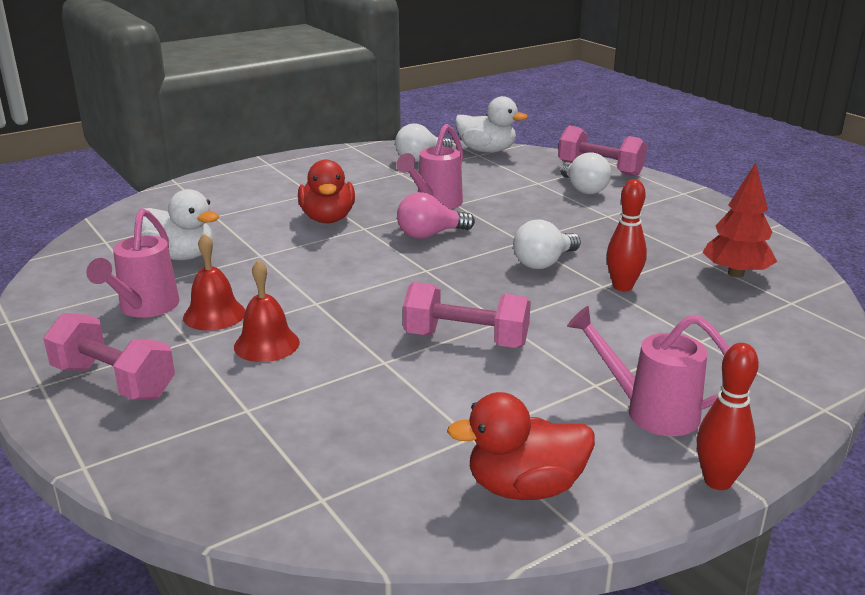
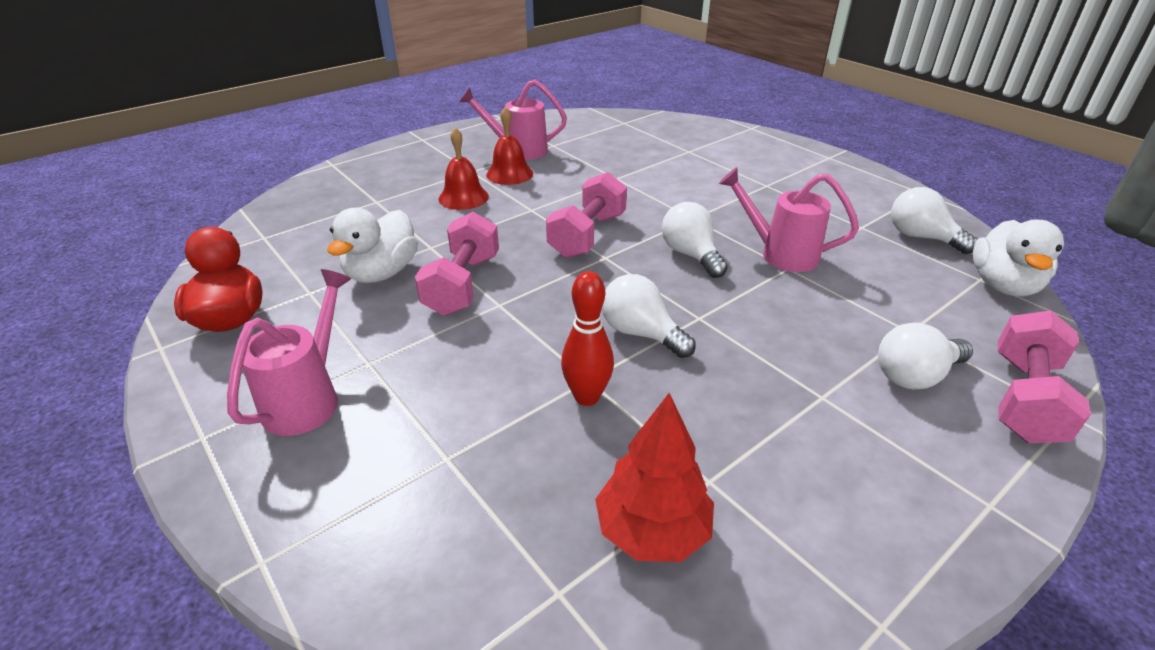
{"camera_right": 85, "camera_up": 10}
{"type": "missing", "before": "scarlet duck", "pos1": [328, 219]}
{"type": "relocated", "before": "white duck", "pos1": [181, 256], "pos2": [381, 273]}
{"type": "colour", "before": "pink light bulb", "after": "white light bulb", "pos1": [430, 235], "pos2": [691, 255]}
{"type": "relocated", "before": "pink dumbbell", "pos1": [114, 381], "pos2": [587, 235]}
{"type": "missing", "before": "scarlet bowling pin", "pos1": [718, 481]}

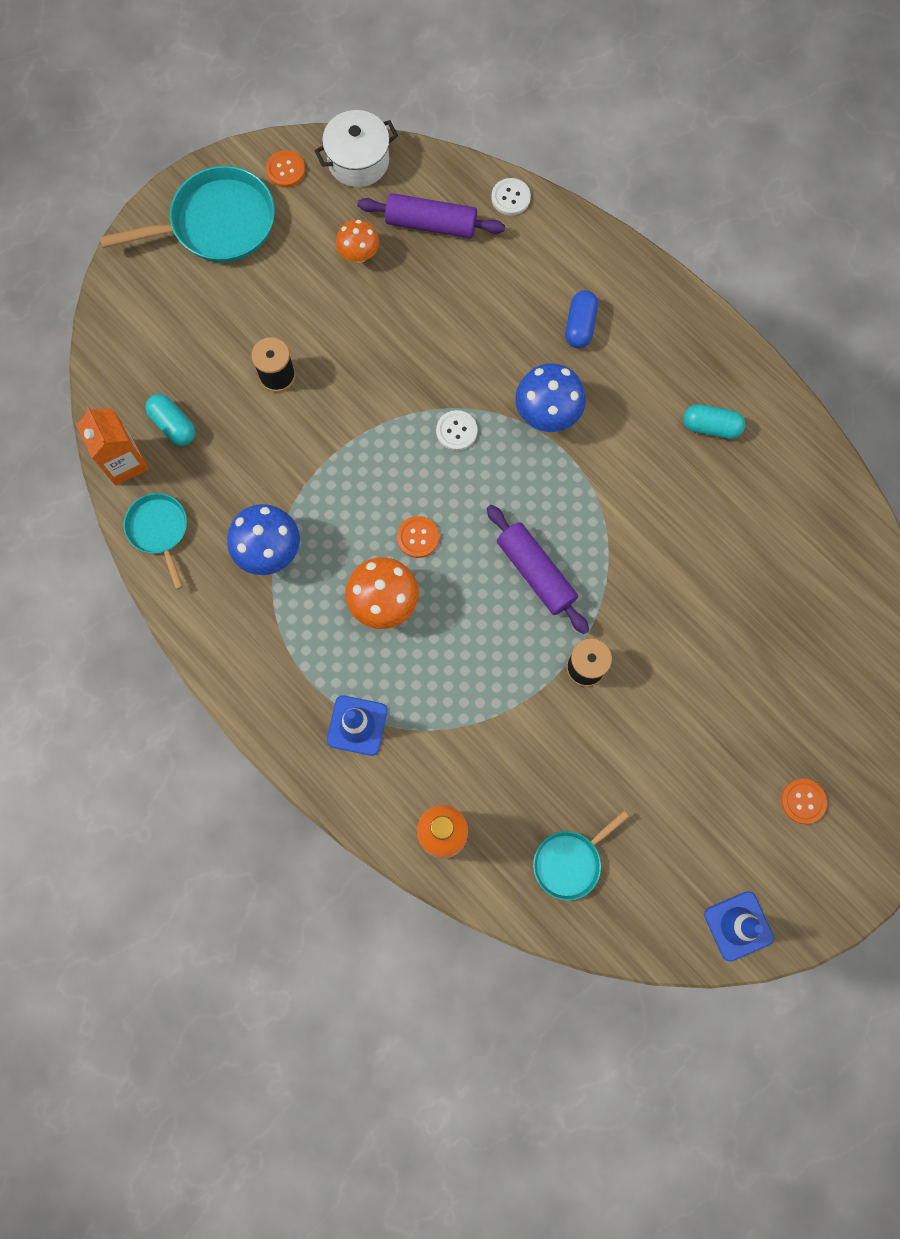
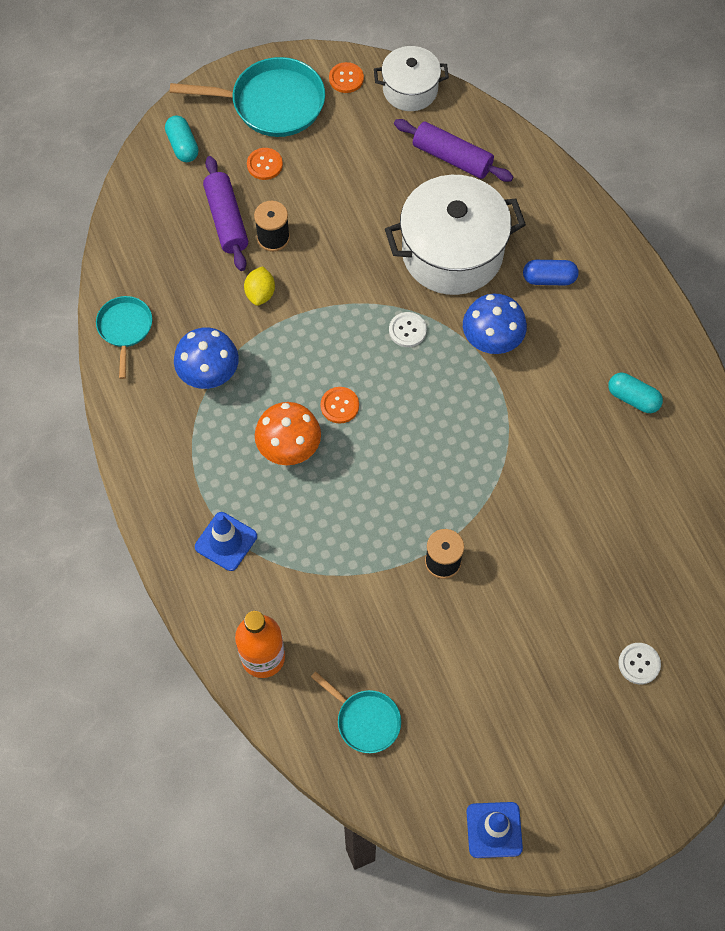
{"camera_right": 20, "camera_up": -10}
{"type": "relocated", "before": "white button", "pos1": [510, 198], "pos2": [639, 664]}
{"type": "missing", "before": "bright orange fungus", "pos1": [359, 255]}
{"type": "spun", "before": "royal blue pill", "pos1": [580, 325], "pos2": [549, 279], "turn": 60}
{"type": "relocated", "before": "teal pill", "pos1": [173, 425], "pos2": [183, 146]}
{"type": "missing", "before": "bright orange milk carton", "pos1": [124, 462]}
{"type": "relocated", "before": "purple pastry roller", "pos1": [536, 572], "pos2": [226, 220]}
{"type": "relocated", "before": "bright orange button", "pos1": [803, 801], "pos2": [264, 165]}
{"type": "spun", "before": "teal pan", "pos1": [570, 861], "pos2": [365, 720], "turn": -120}
{"type": "appeared", "after": "white pot", "pos2": [452, 252]}
{"type": "appeared", "after": "bright yellow lemon", "pos2": [260, 293]}

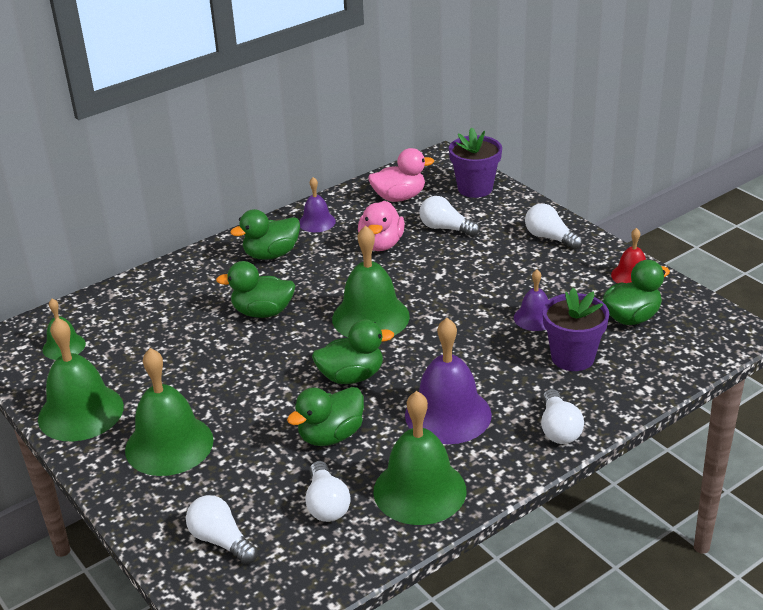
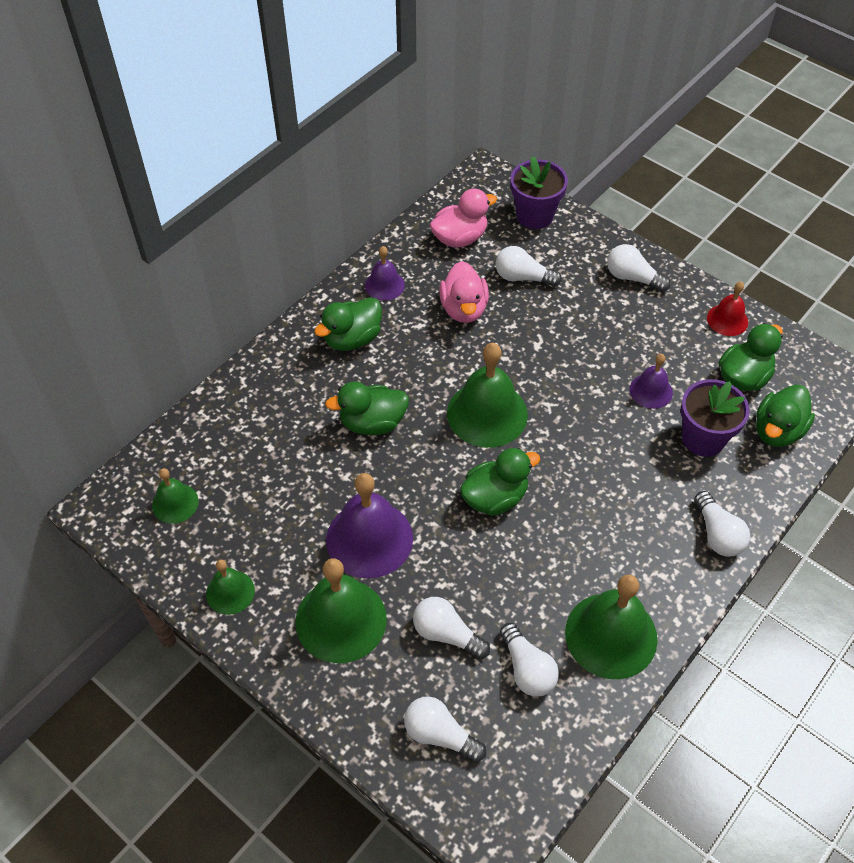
{"camera_right": -15, "camera_up": 20}
{"type": "size", "before": "emerald hand bell", "pos1": [81, 412], "pos2": [230, 592], "scale": 0.54}
{"type": "relocated", "before": "purple hand bell", "pos1": [448, 414], "pos2": [369, 539]}
{"type": "relocated", "before": "emerald duck", "pos1": [331, 436], "pos2": [777, 430]}
{"type": "appeared", "after": "white light bulb", "pos2": [446, 634]}

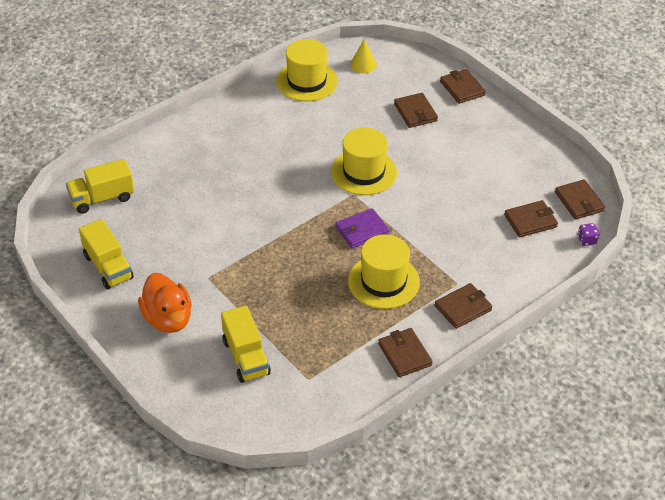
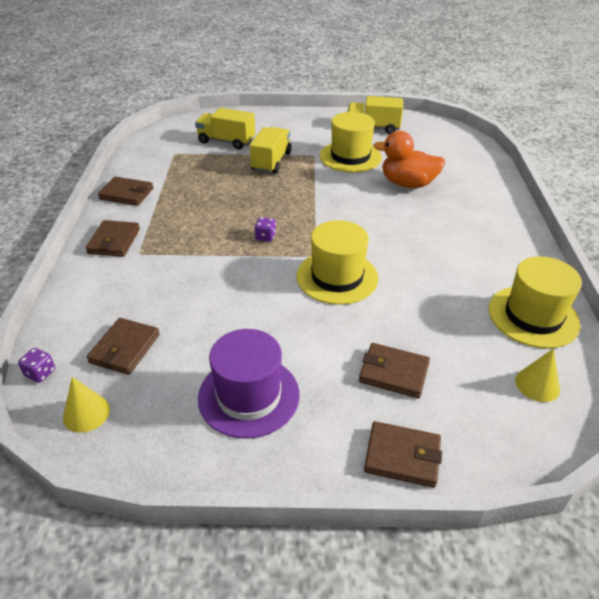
{"camera_right": 130, "camera_up": -5}
{"type": "relocated", "before": "bright yellow truck", "pos1": [102, 198], "pos2": [271, 162]}
{"type": "exchanged", "before": "russet billfold", "after": "bright yellow solid cone", "pos1": [579, 202], "pos2": [86, 413]}
{"type": "exchanged", "before": "purple billfold", "after": "purple die", "pos1": [362, 230], "pos2": [265, 237]}
{"type": "relocated", "before": "bright yellow top hat", "pos1": [383, 281], "pos2": [350, 157]}
{"type": "relocated", "before": "bright orange duck", "pos1": [168, 319], "pos2": [407, 184]}
{"type": "appeared", "after": "purple top hat", "pos2": [249, 396]}

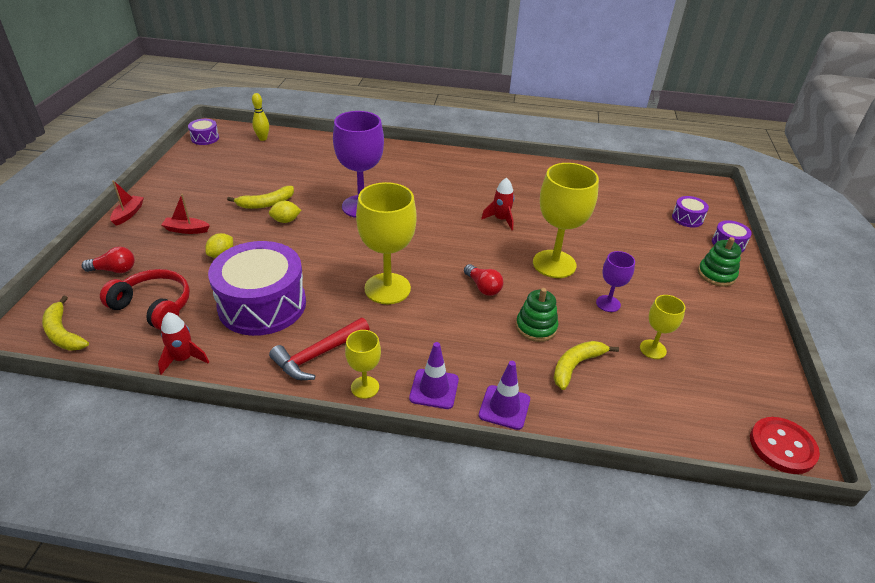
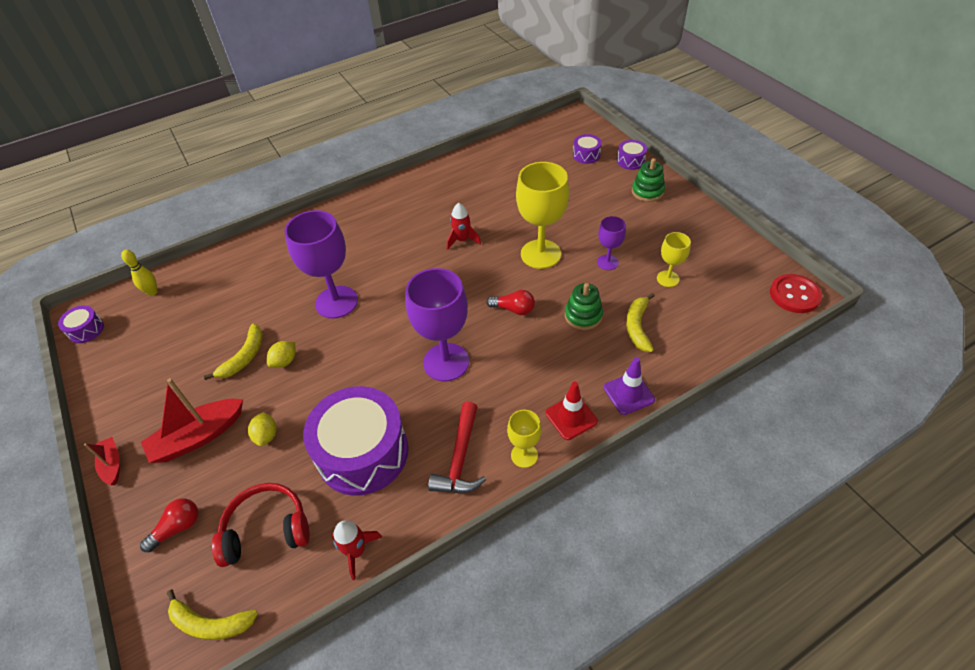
{"camera_right": -35, "camera_up": 10}
{"type": "colour", "before": "bright yellow chalice", "after": "purple chalice", "pos1": [387, 288], "pos2": [446, 362]}
{"type": "size", "before": "scarlet boat", "pos1": [186, 230], "pos2": [198, 437], "scale": 1.81}
{"type": "colour", "before": "purple safety cone", "after": "scarlet safety cone", "pos1": [434, 389], "pos2": [571, 417]}

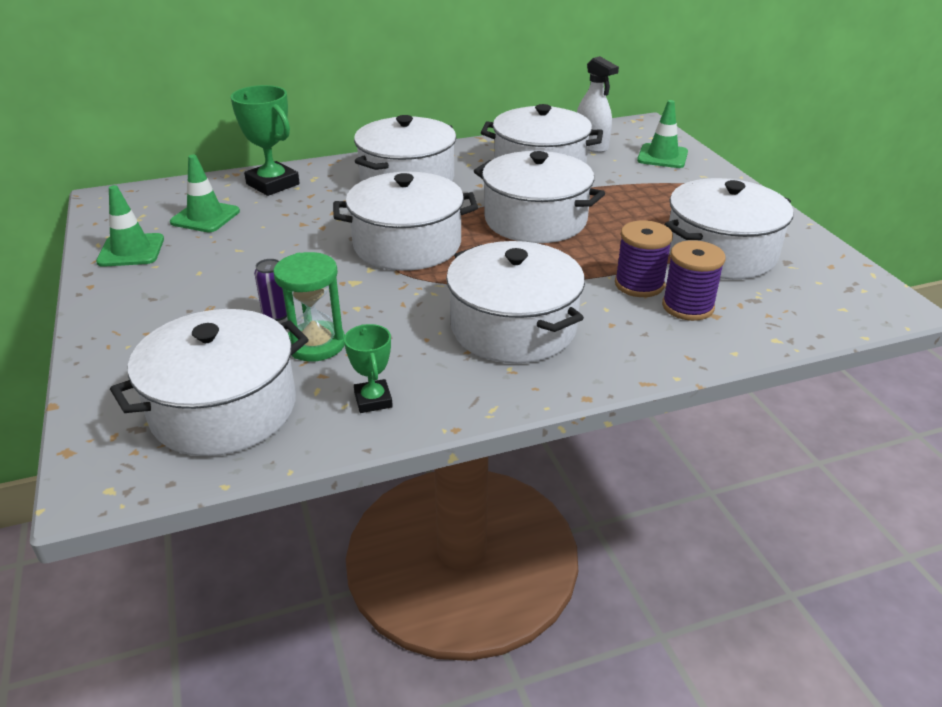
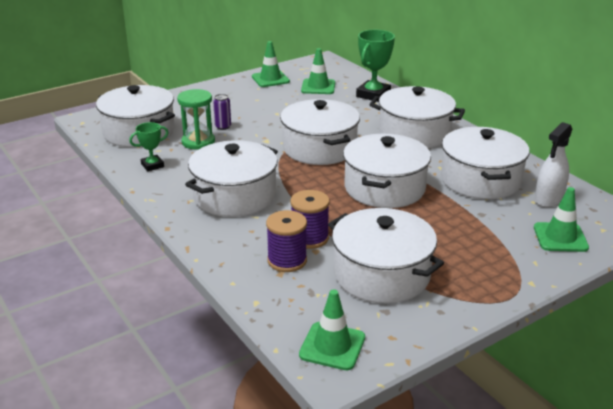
{"camera_right": 75, "camera_up": -5}
{"type": "appeared", "after": "emerald safety cone", "pos2": [332, 346]}

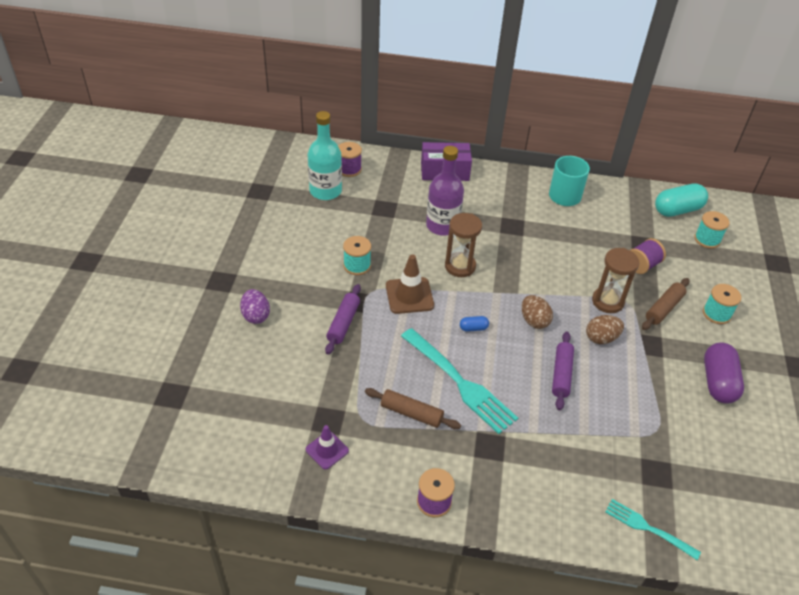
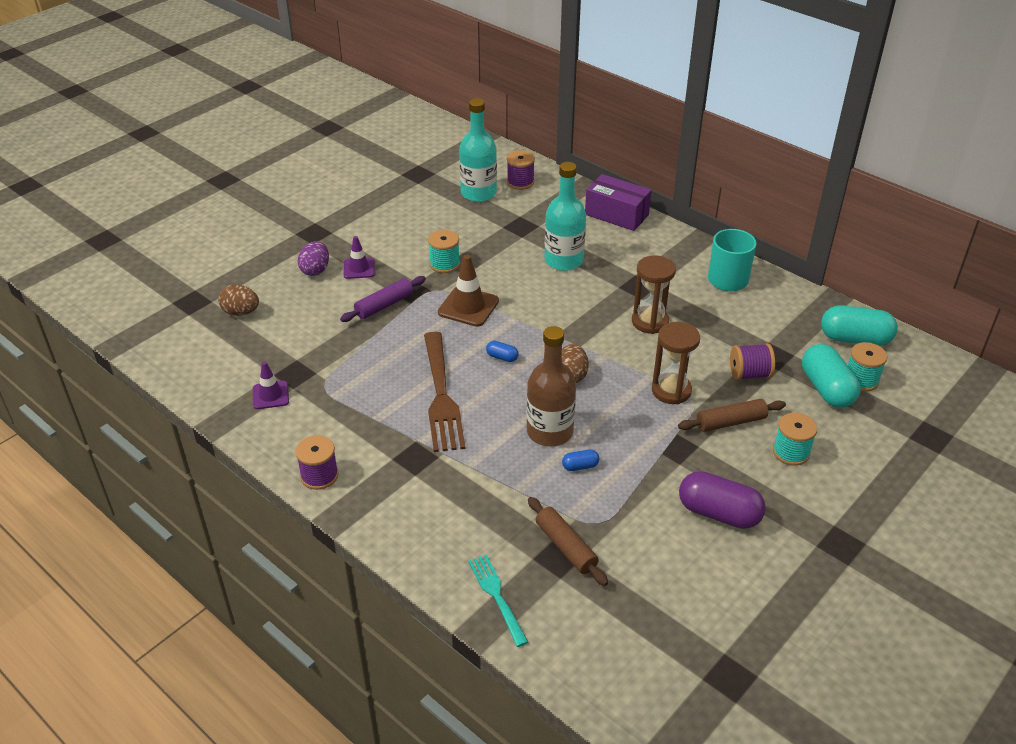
{"camera_right": 35, "camera_up": -5}
{"type": "colour", "before": "purple drink bottle", "after": "teal drink bottle", "pos1": [442, 225], "pos2": [563, 260]}
{"type": "relocated", "before": "russet sandglass", "pos1": [460, 266], "pos2": [650, 322]}
{"type": "relocated", "before": "russet egg shape", "pos1": [601, 338], "pos2": [241, 312]}
{"type": "colour", "before": "teal dinner fork", "after": "russet dinner fork", "pos1": [459, 382], "pos2": [441, 395]}
{"type": "exchanged", "before": "purple pastry roller", "after": "russet drink bottle", "pos1": [561, 374], "pos2": [550, 432]}
{"type": "spun", "before": "purple pill", "pos1": [718, 382], "pos2": [719, 513], "turn": 75}
{"type": "relocated", "before": "russet pastry roller", "pos1": [411, 413], "pos2": [566, 547]}
{"type": "appeared", "after": "purple safety cone", "pos2": [359, 268]}
{"type": "appeared", "after": "teal pill", "pos2": [826, 389]}
{"type": "appeared", "after": "royal blue pill", "pos2": [580, 466]}

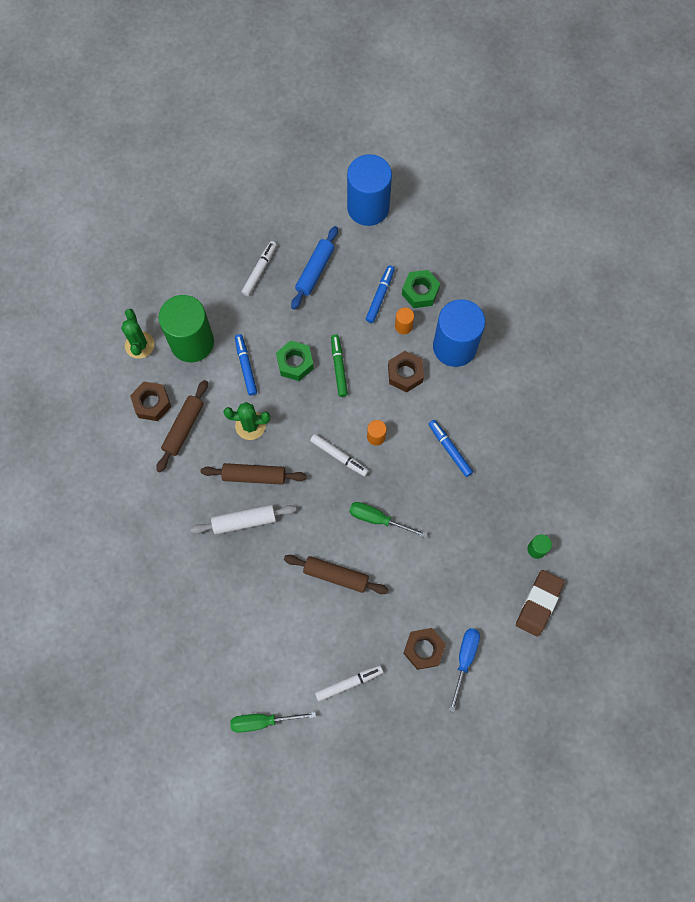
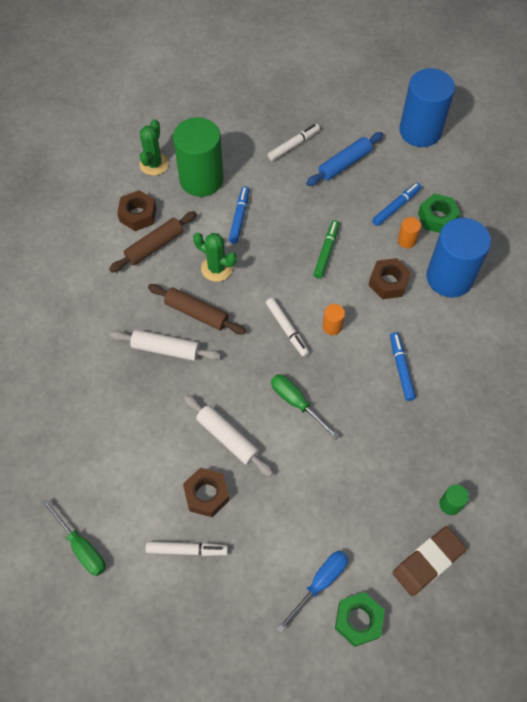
{"camera_right": 25, "camera_up": -10}
{"type": "relocated", "before": "emerald hex nut", "pos1": [295, 363], "pos2": [358, 620]}
{"type": "colour", "before": "russet pastry roller", "after": "white pastry roller", "pos1": [335, 575], "pos2": [227, 438]}
{"type": "relocated", "before": "russet hex nut", "pos1": [423, 649], "pos2": [206, 494]}
{"type": "spun", "before": "emerald flat screwdriver", "pos1": [263, 721], "pos2": [81, 547], "turn": -150}

